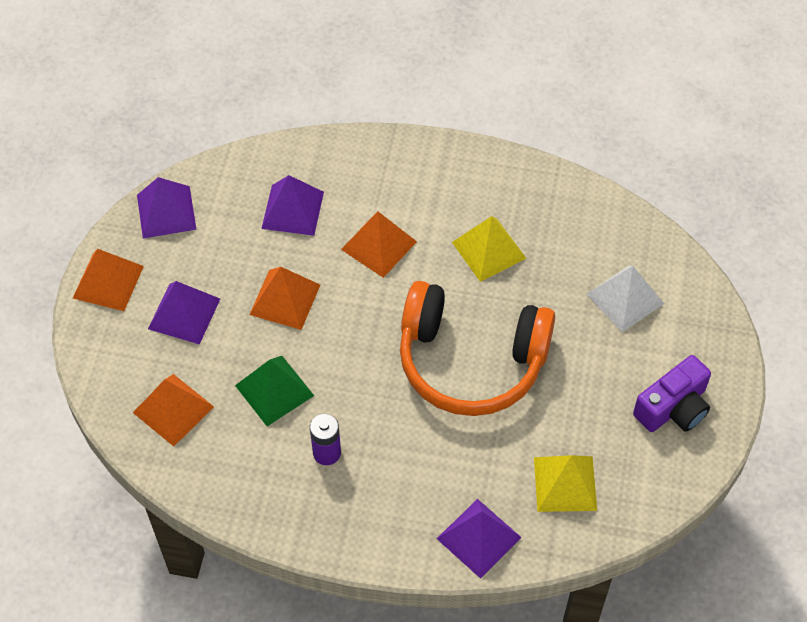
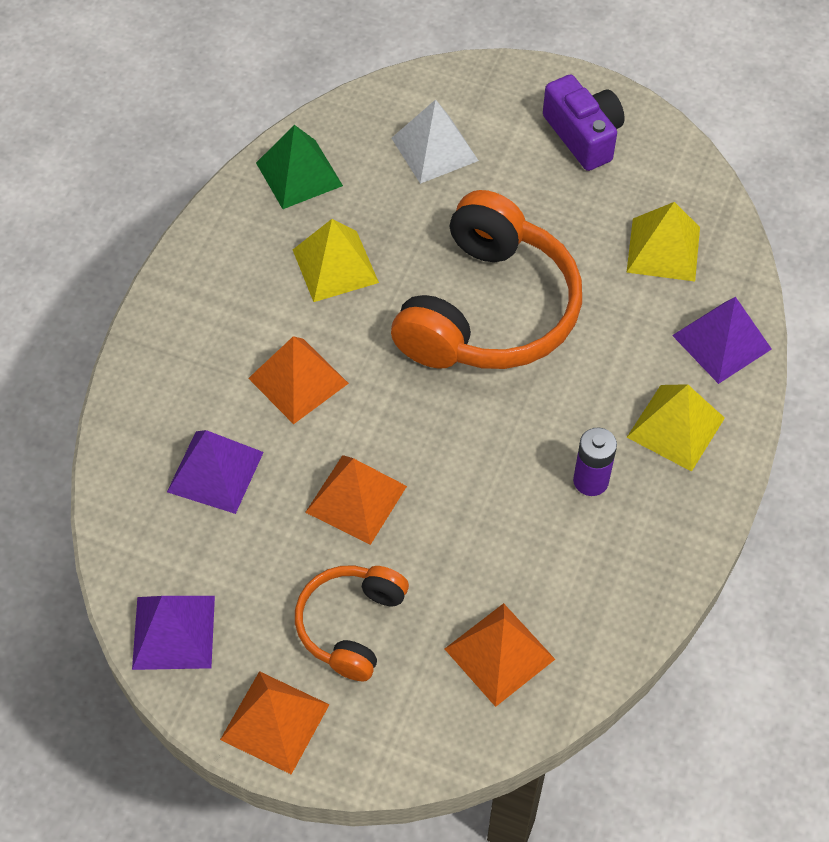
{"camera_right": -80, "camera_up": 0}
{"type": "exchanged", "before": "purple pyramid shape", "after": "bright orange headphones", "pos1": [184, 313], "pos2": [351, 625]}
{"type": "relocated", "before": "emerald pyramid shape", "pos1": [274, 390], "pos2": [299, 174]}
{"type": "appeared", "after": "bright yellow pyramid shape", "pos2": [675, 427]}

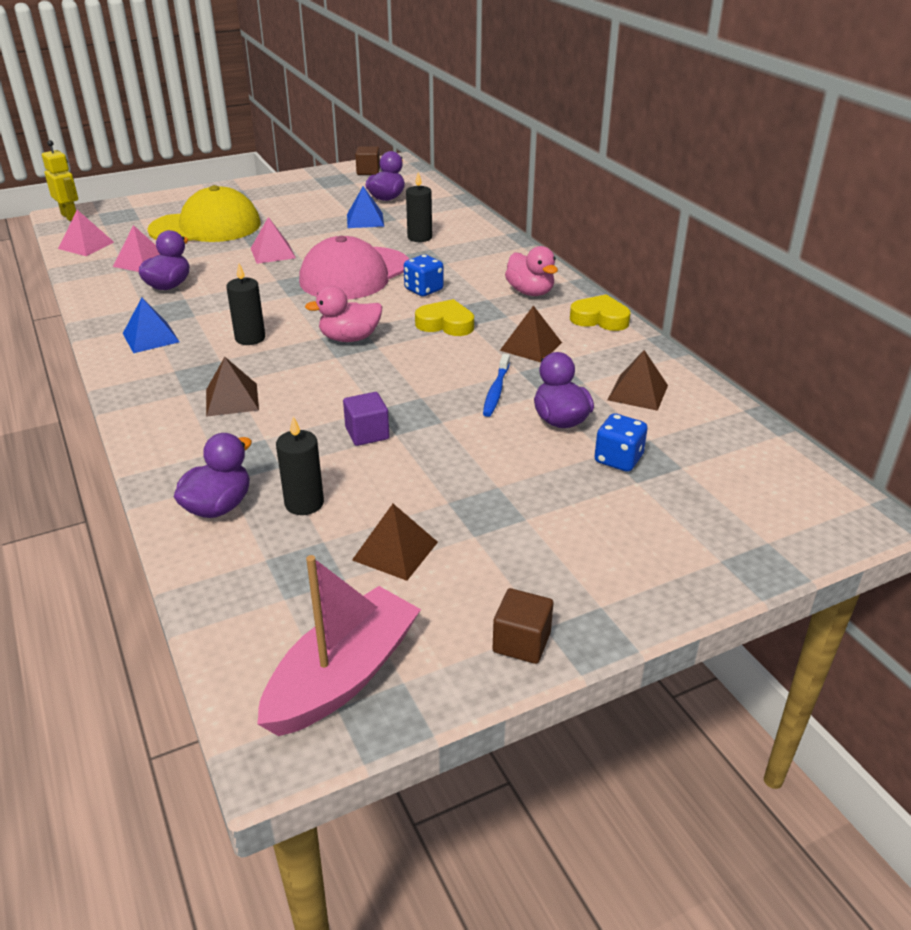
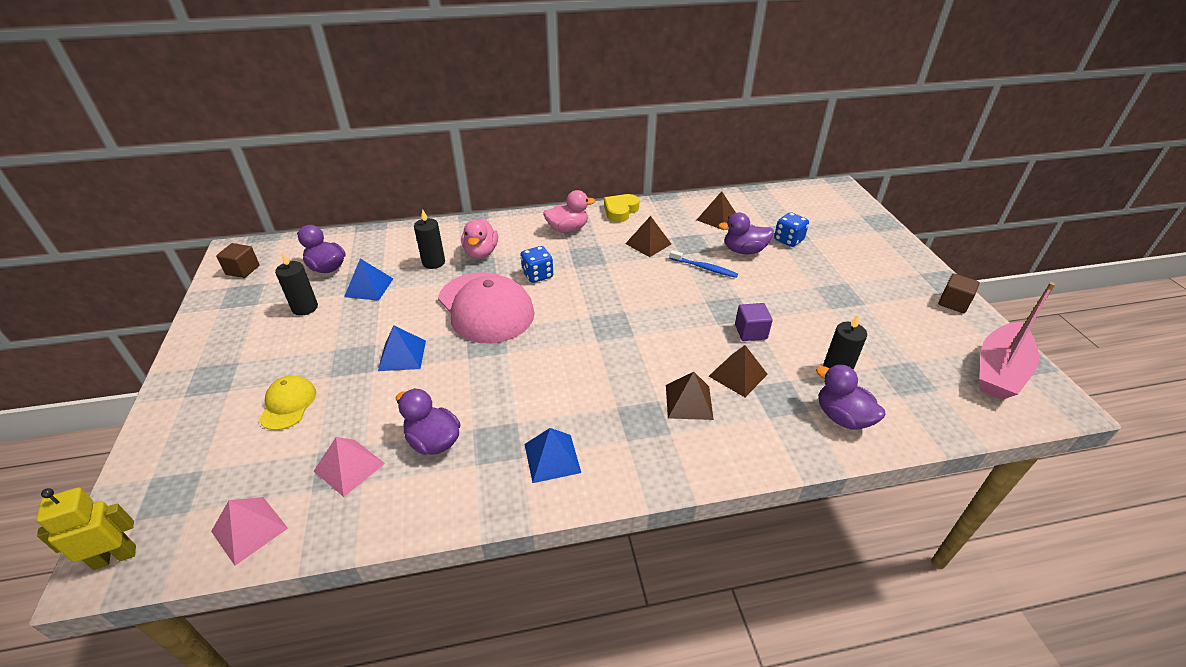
{"camera_right": -75, "camera_up": 5}
{"type": "size", "before": "bright yellow peaked cap", "pos1": [206, 227], "pos2": [288, 404], "scale": 0.49}
{"type": "colour", "before": "pink pyramid shape", "after": "royal blue pyramid shape", "pos1": [272, 253], "pos2": [402, 355]}
{"type": "relocated", "before": "jet-black pillar candle", "pos1": [250, 338], "pos2": [305, 308]}
{"type": "relocated", "before": "pink duck", "pos1": [349, 338], "pos2": [481, 252]}
{"type": "missing", "before": "bright yellow heart shape", "pos1": [446, 324]}
{"type": "relocated", "before": "russet pyramid shape", "pos1": [395, 550], "pos2": [738, 375]}
{"type": "spun", "before": "pink boat", "pos1": [343, 676], "pos2": [999, 371], "turn": -105}

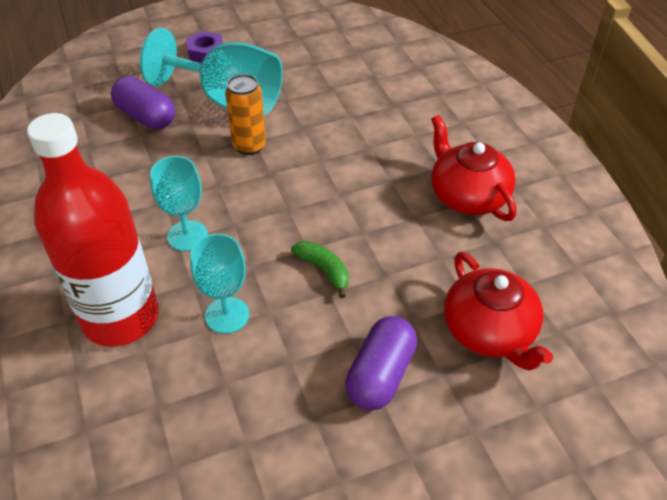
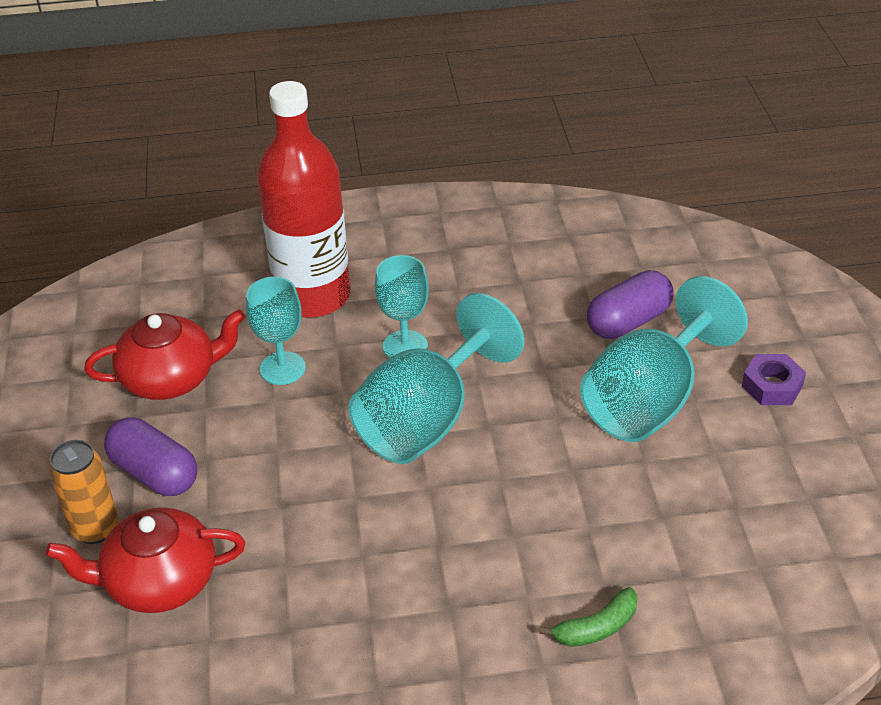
{"camera_right": 105, "camera_up": -5}
{"type": "relocated", "before": "bright orange tin", "pos1": [249, 146], "pos2": [95, 528]}
{"type": "relocated", "before": "scarlet tea pot", "pos1": [467, 196], "pos2": [171, 378]}
{"type": "relocated", "before": "emerald toy banana", "pos1": [324, 270], "pos2": [596, 628]}
{"type": "appeared", "after": "teal chalice", "pos2": [426, 420]}

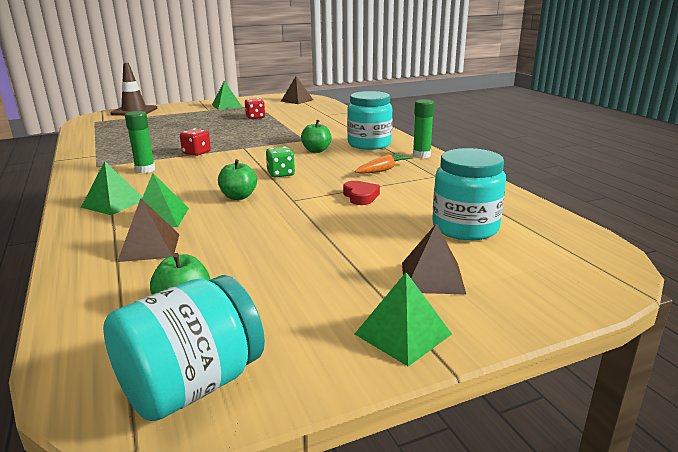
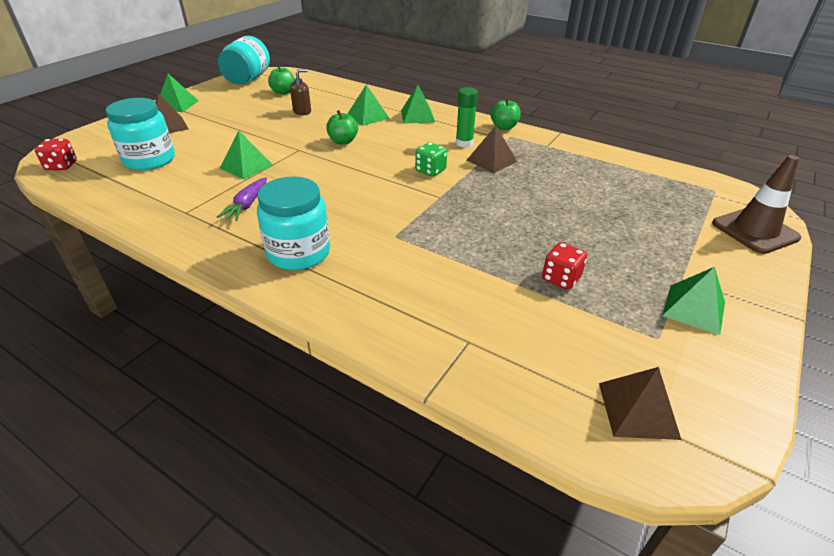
{"camera_right": 145, "camera_up": 15}
{"type": "missing", "before": "emerald glue stick", "pos1": [421, 155]}
{"type": "relocated", "before": "emerald toy apple", "pos1": [316, 150], "pos2": [504, 127]}
{"type": "relocated", "before": "scarlet die", "pos1": [196, 153], "pos2": [61, 166]}
{"type": "relocated", "before": "emerald die", "pos1": [281, 174], "pos2": [430, 170]}
{"type": "colour", "before": "bright orange toy carrot", "after": "purple toy carrot", "pos1": [383, 170], "pos2": [247, 205]}
{"type": "exchanged", "before": "scarlet heart shape", "after": "emerald pyramid shape", "pos1": [360, 196], "pos2": [246, 166]}
{"type": "relocated", "before": "russet pyramid shape", "pos1": [149, 247], "pos2": [491, 160]}
{"type": "appeared", "after": "russet pump bottle", "pos2": [302, 111]}

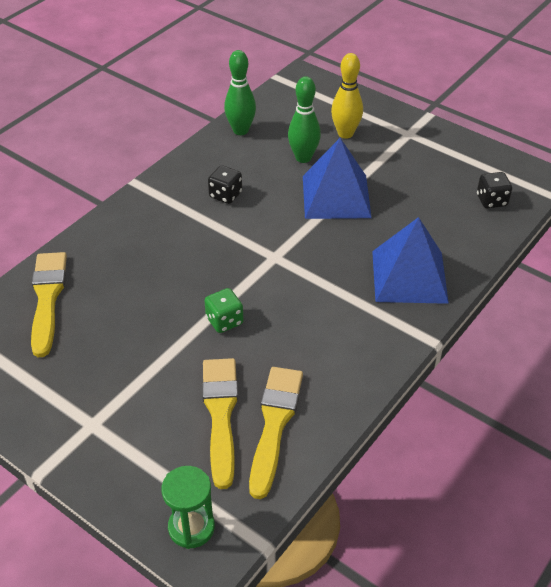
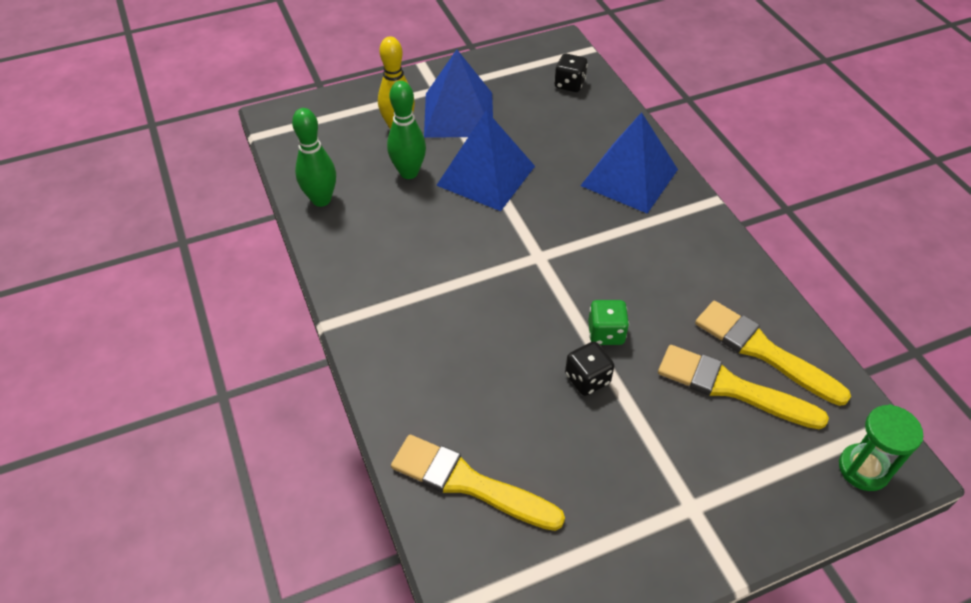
{"camera_right": -60, "camera_up": 5}
{"type": "relocated", "before": "jet-black die", "pos1": [225, 195], "pos2": [587, 379]}
{"type": "appeared", "after": "royal blue pyramid shape", "pos2": [459, 114]}

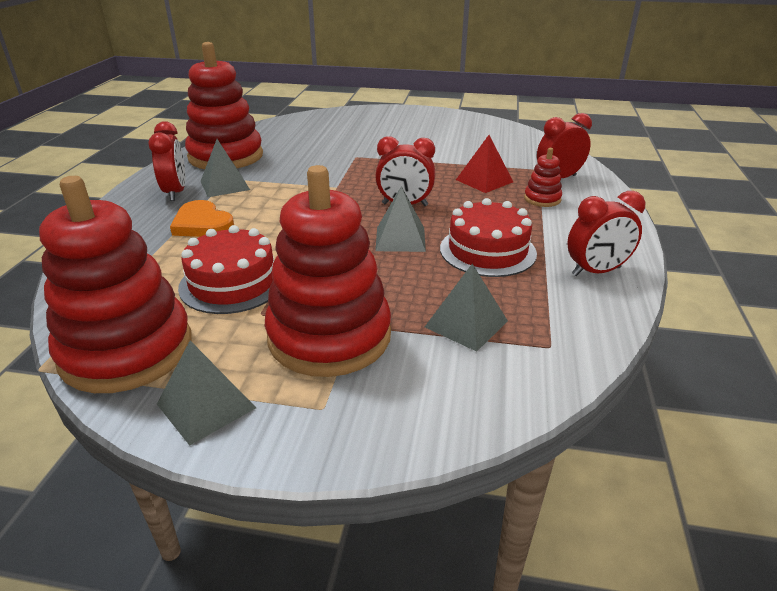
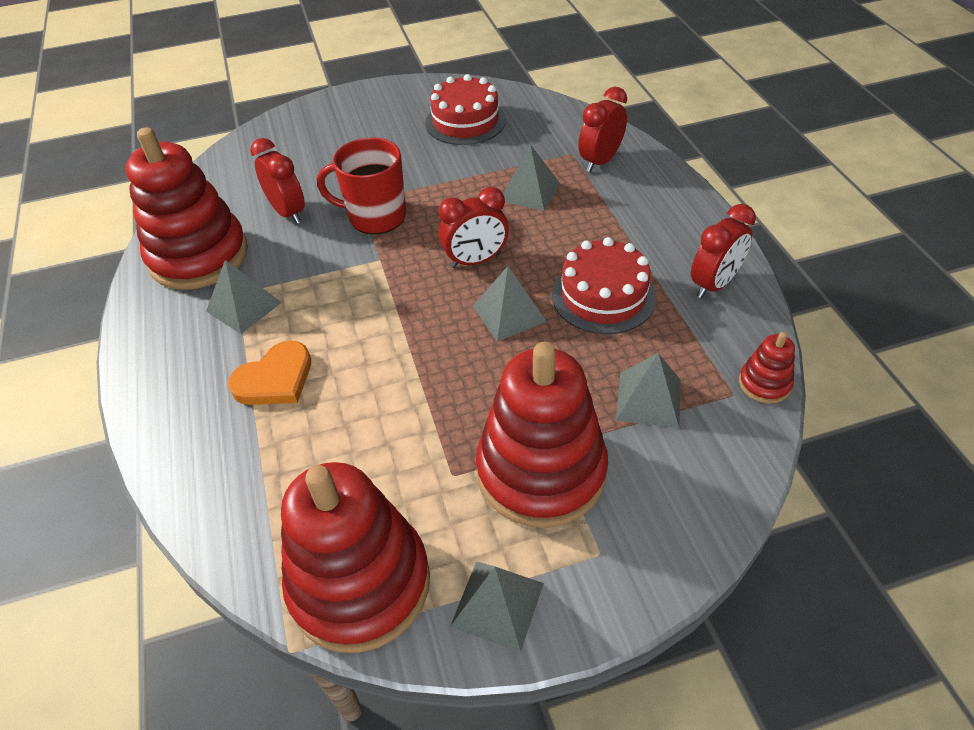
{"camera_right": -25, "camera_up": 15}
{"type": "relocated", "before": "scarlet bedside clock", "pos1": [175, 192], "pos2": [288, 212]}
{"type": "colour", "before": "scarlet pyramid shape", "after": "gray pyramid shape", "pos1": [484, 181], "pos2": [530, 192]}
{"type": "relocated", "before": "scarlet stacking rings", "pos1": [542, 199], "pos2": [764, 384]}
{"type": "spun", "before": "bright orange heart shape", "pos1": [202, 224], "pos2": [275, 379], "turn": -60}
{"type": "relocated", "before": "scarlet layer cake", "pos1": [232, 283], "pos2": [465, 121]}
{"type": "appeared", "after": "scarlet coffee mug", "pos2": [375, 216]}

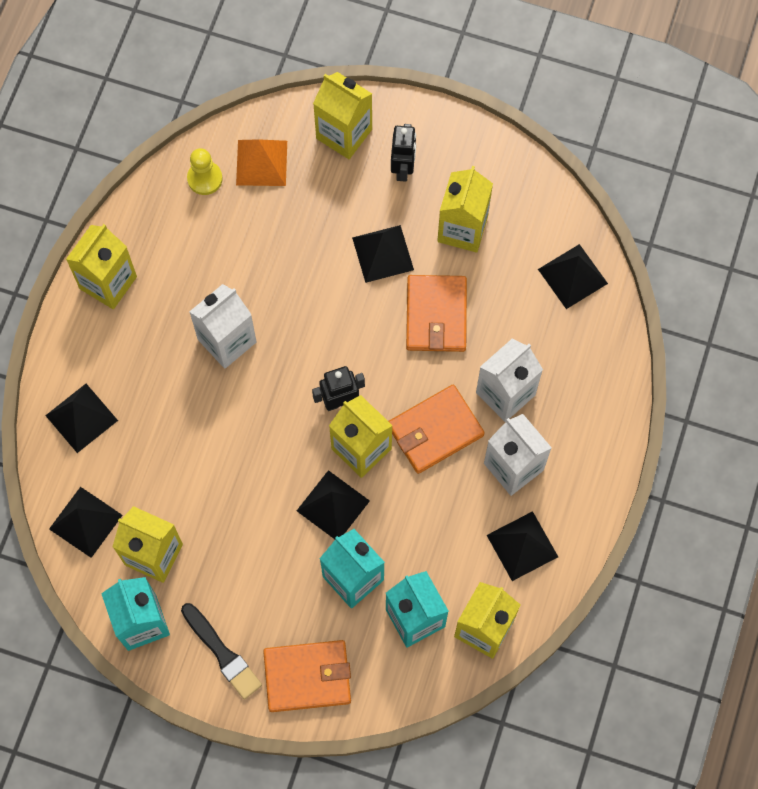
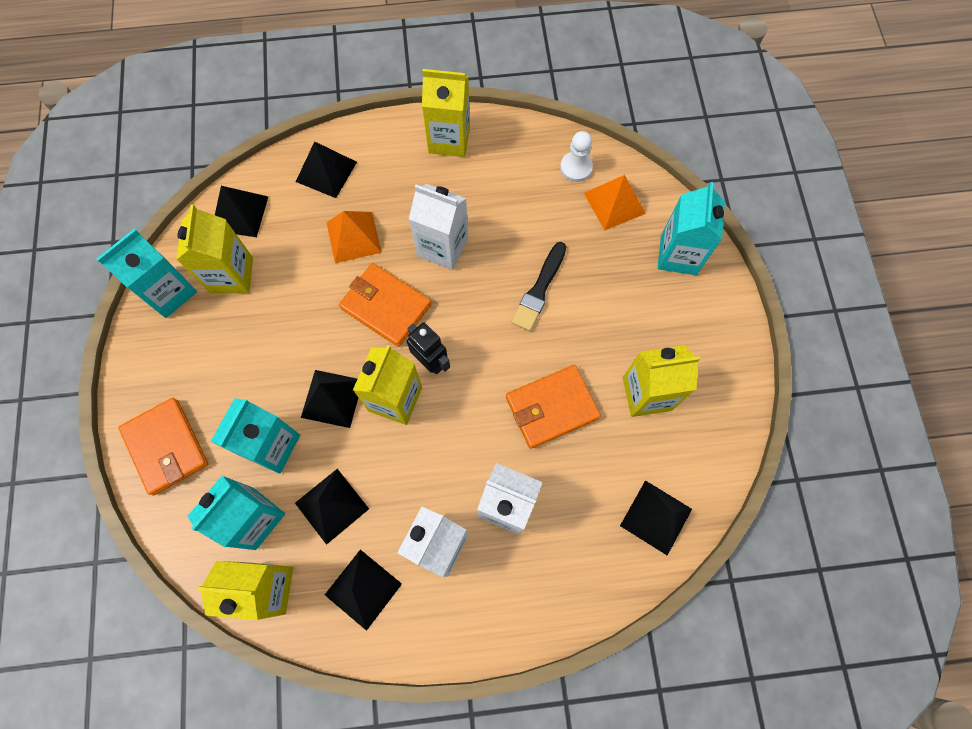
{"camera_right": 65, "camera_up": 0}
{"type": "colour", "before": "bright yellow milk carton", "after": "teal milk carton", "pos1": [344, 134], "pos2": [678, 255]}
{"type": "missing", "before": "jet-black toy robot", "pos1": [403, 168]}
{"type": "colour", "before": "bright yellow chess pawn", "after": "white chess pawn", "pos1": [205, 178], "pos2": [576, 168]}
{"type": "relocated", "before": "jet-black pyramid shape", "pos1": [383, 253], "pos2": [332, 506]}
{"type": "relocated", "before": "bright orange billfold", "pos1": [435, 430], "pos2": [386, 306]}
{"type": "relocated", "before": "jet-black paint brush", "pos1": [222, 653], "pos2": [539, 289]}
{"type": "appeared", "after": "bright orange pyramid shape", "pos2": [353, 237]}

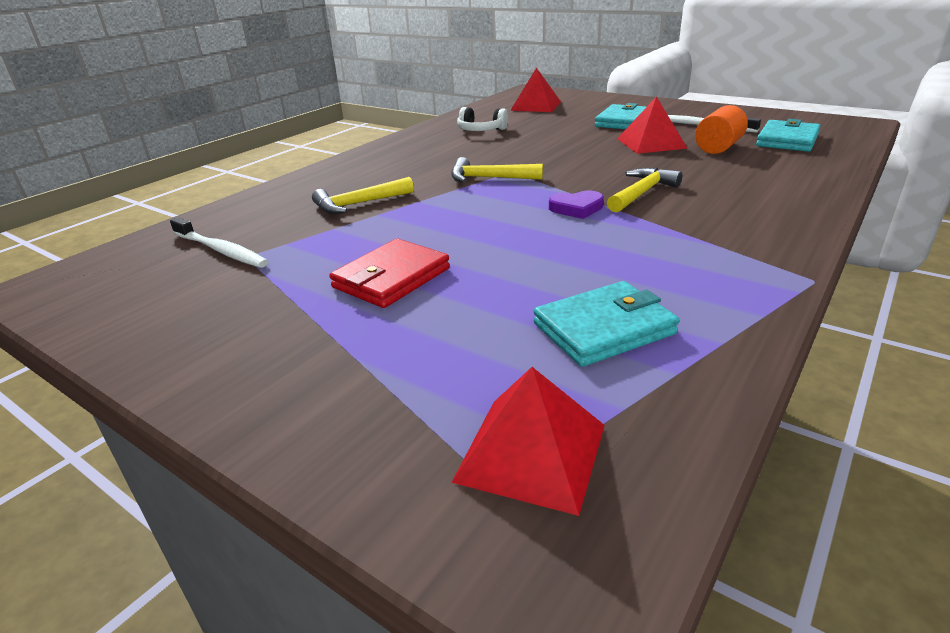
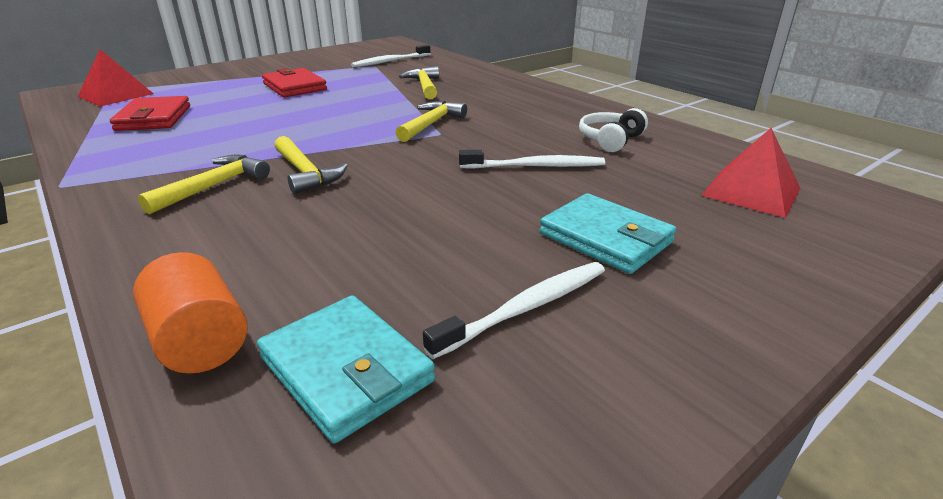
{"camera_right": 105, "camera_up": 0}
{"type": "missing", "before": "scarlet pyramid shape", "pos1": [651, 143]}
{"type": "relocated", "before": "bright orange cylinder shape", "pos1": [718, 147], "pos2": [200, 341]}
{"type": "missing", "before": "purple heart shape", "pos1": [576, 208]}
{"type": "colour", "before": "teal billfold", "after": "scarlet billfold", "pos1": [603, 328], "pos2": [154, 118]}
{"type": "appeared", "after": "white tooth brush", "pos2": [535, 166]}
{"type": "appeared", "after": "bright yellow claw hammer", "pos2": [214, 186]}

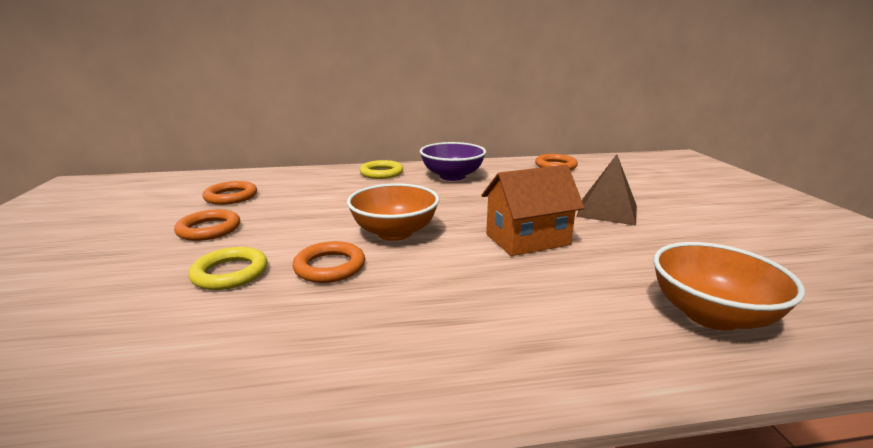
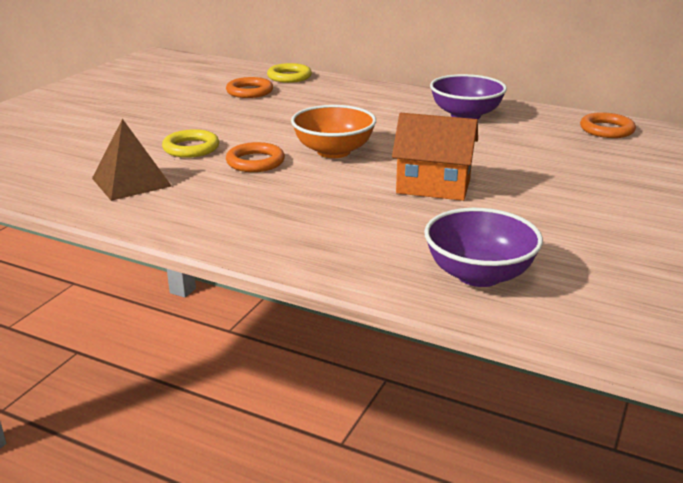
{"camera_right": 35, "camera_up": 5}
{"type": "relocated", "before": "russet pyramid shape", "pos1": [607, 211], "pos2": [131, 182]}
{"type": "relocated", "before": "bright yellow torus", "pos1": [381, 173], "pos2": [289, 77]}
{"type": "missing", "before": "bright orange torus", "pos1": [209, 229]}
{"type": "colour", "before": "bright orange deep dish", "after": "purple deep dish", "pos1": [711, 315], "pos2": [479, 275]}

